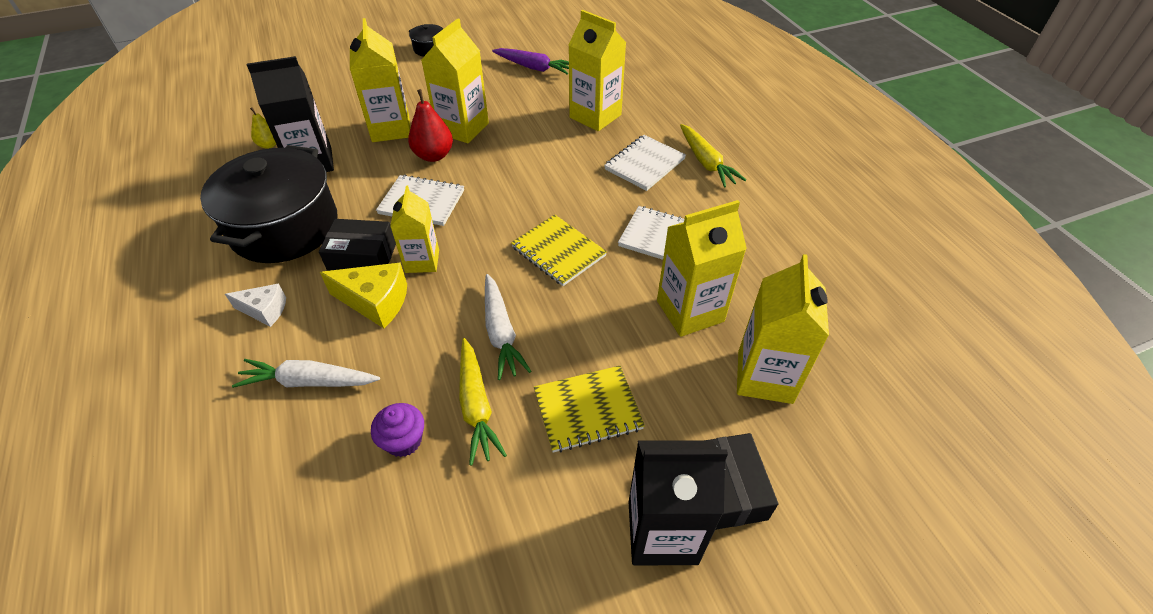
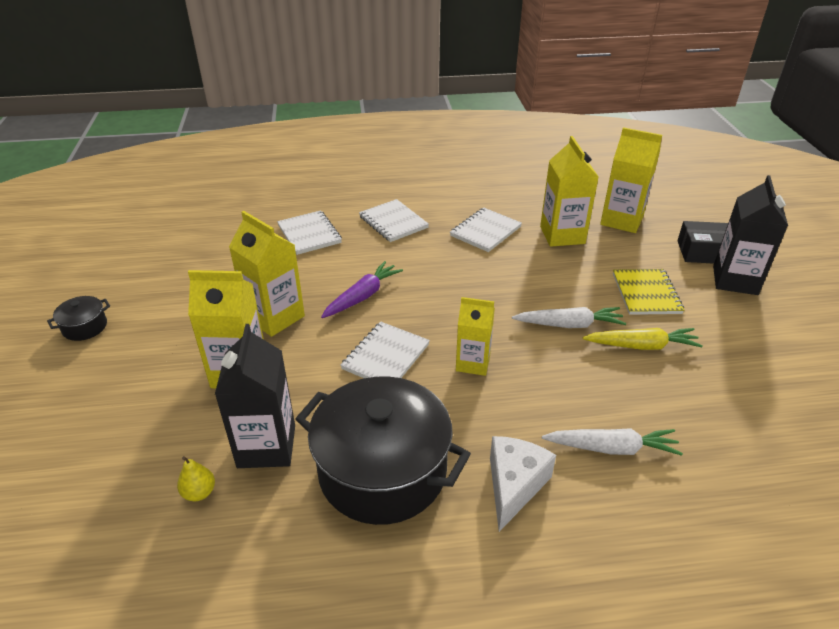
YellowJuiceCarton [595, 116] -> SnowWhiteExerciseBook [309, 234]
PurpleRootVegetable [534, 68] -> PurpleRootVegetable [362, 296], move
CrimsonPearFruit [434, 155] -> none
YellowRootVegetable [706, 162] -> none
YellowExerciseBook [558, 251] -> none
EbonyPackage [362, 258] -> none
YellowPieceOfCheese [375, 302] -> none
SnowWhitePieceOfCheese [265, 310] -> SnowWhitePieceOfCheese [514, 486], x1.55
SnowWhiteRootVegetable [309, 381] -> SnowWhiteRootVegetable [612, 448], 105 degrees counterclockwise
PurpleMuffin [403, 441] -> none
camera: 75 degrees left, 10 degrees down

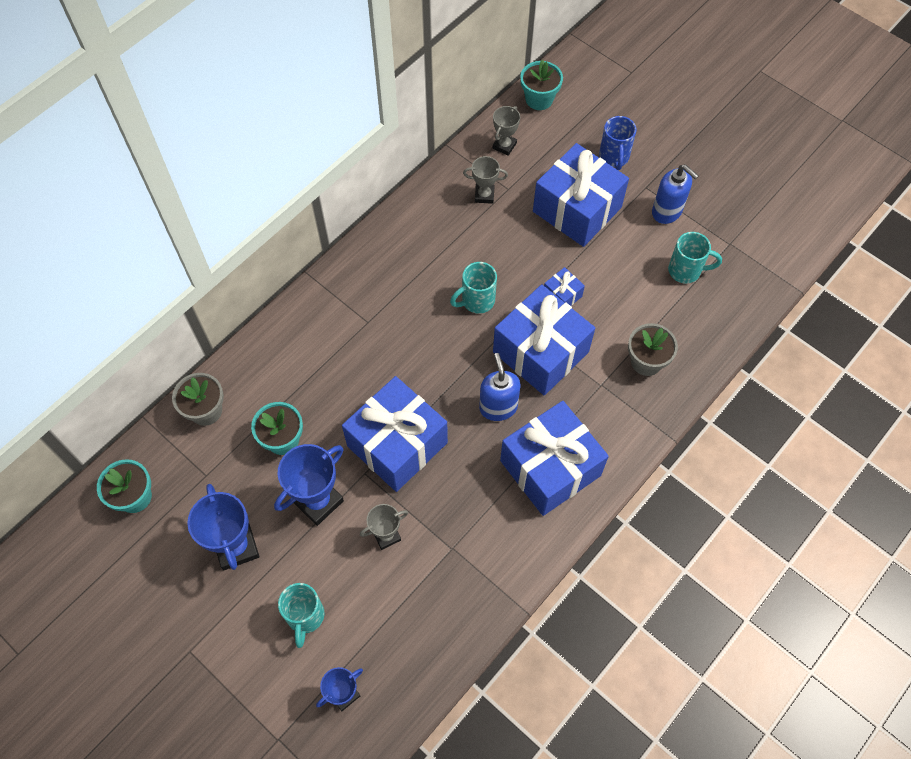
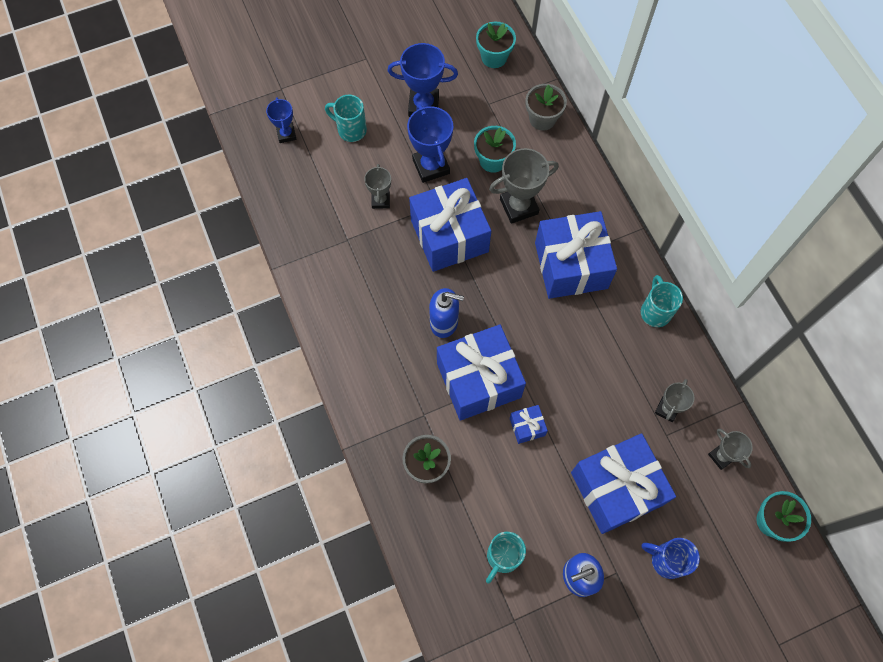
TealCoffeeMug [476, 301] -> TealCoffeeMug [655, 311], move
CobaltWrappedGift [550, 468] -> CobaltWrappedGift [571, 265], move
none -> GrayTrophy [519, 206]
camera: 115 degrees right, 5 degrees up

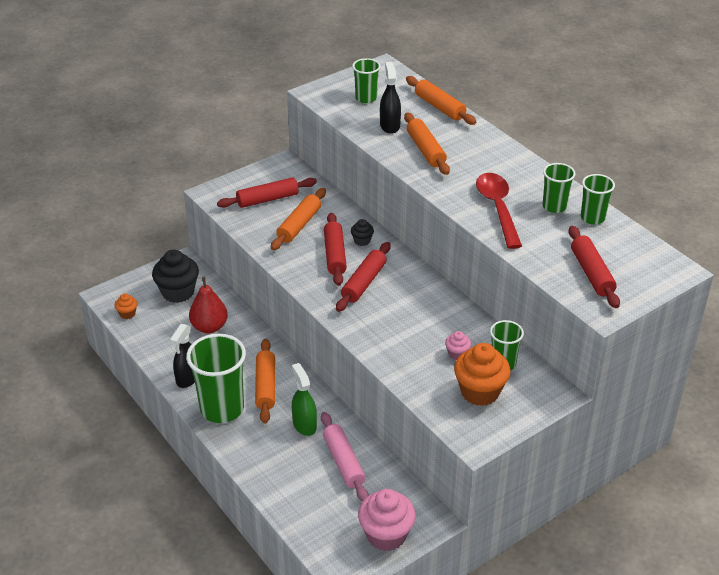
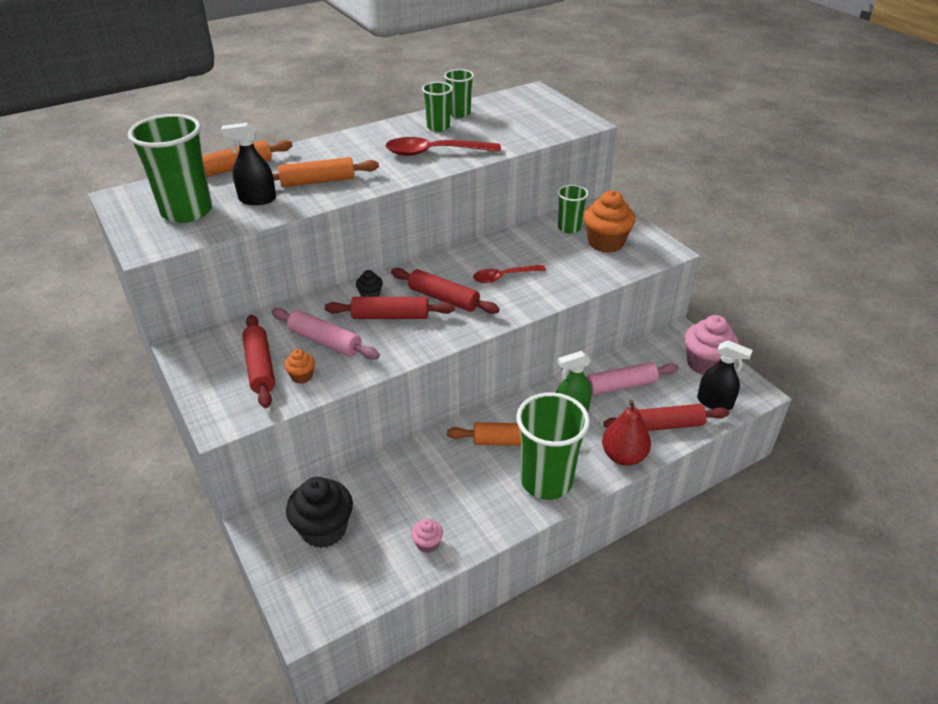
EmeraldTumbler [366, 98] -> EmeraldTumbler [187, 211], x1.83
BrightOrangePastryRoller [299, 225] -> RosePinkPastryRoller [325, 341]
CrimsonPastryRoller [592, 273] -> CrimsonPastryRoller [664, 425], move
CrimsonPearFruit [209, 327] -> CrimsonPearFruit [623, 456], move
BrightOrangeMuffin [127, 314] -> BrightOrangeMuffin [302, 376], move
EbonySprayBottle [188, 378] -> EbonySprayBottle [714, 402], move
RosePinkMuffin [457, 354] -> RosePinkMuffin [427, 544], move
none -> CrimsonTeaspoon [504, 277]
camera: 85 degrees left, 0 degrees up

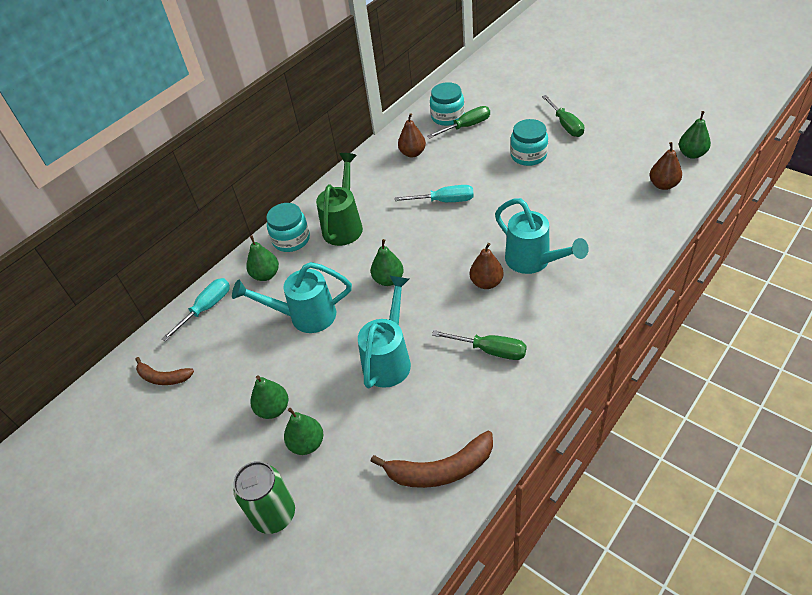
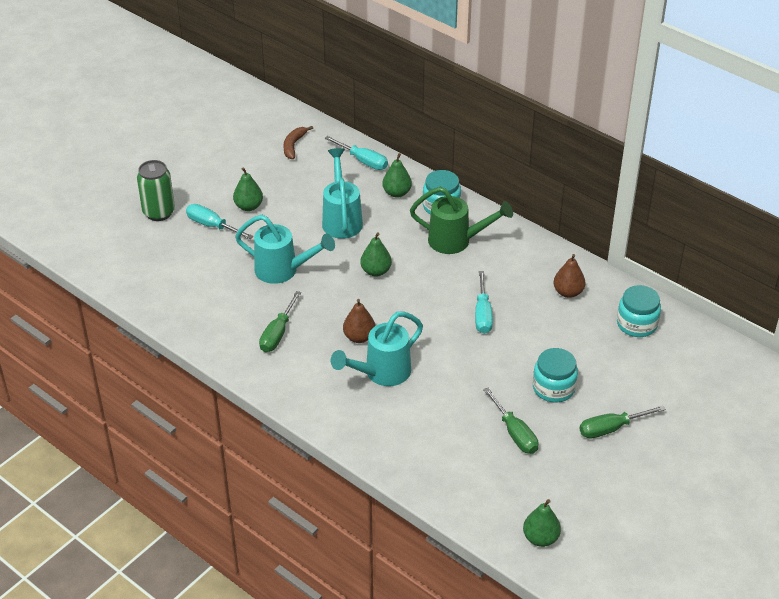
EmeraldHandScrewdriver [466, 126] -> EmeraldHandScrewdriver [514, 433], move
DarkBrownPearFruit [663, 185] -> none
EmeraldPearFruit [307, 444] -> TealHandScrewdriver [212, 226]
DarkBrownBananaFruit [441, 469] -> none
camera: 85 degrees right, 5 degrees down

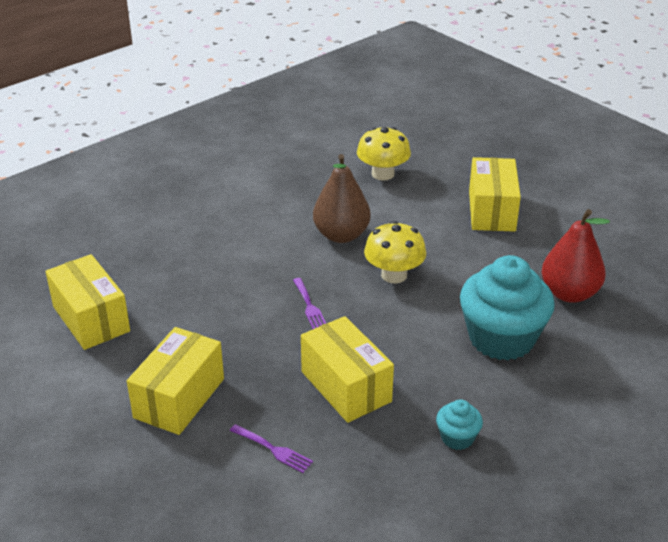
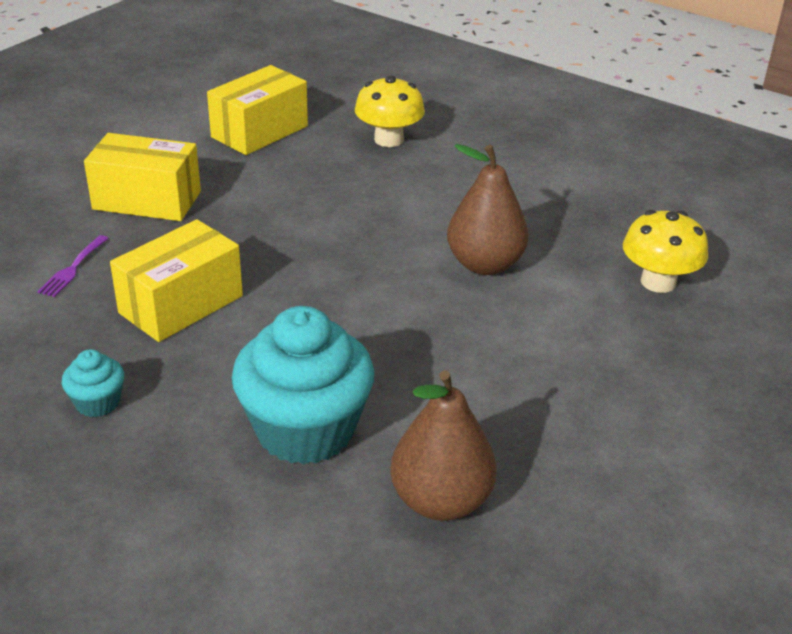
YellowPackage [491, 211] -> none
CrimsonPearFruit [569, 293] -> DarkBrownPearFruit [441, 501]
YellowMushroom [394, 275] -> YellowMushroom [389, 139], move
PurpleTableFork [309, 306] -> none
camera: 75 degrees right, 0 degrees up

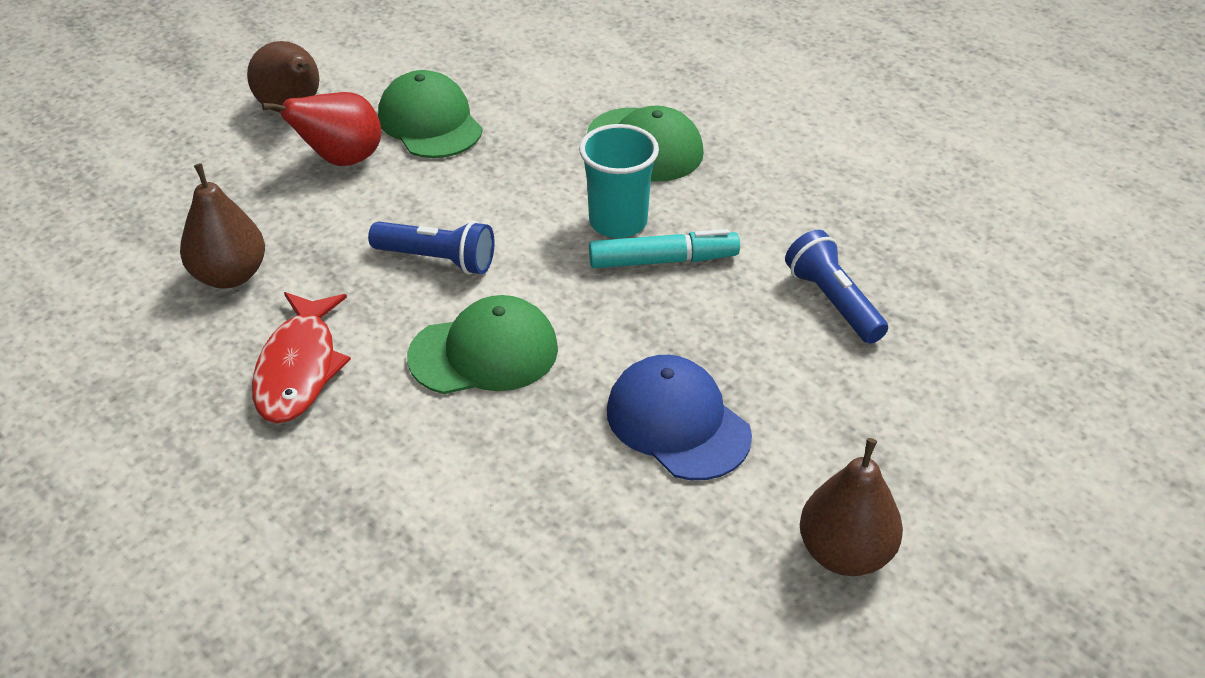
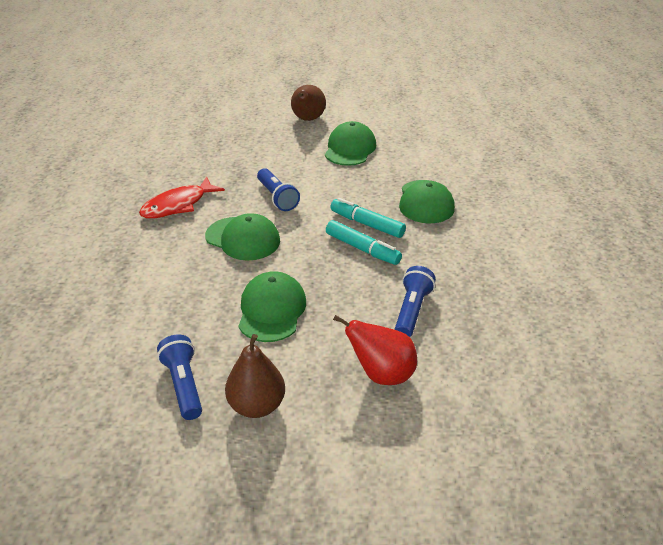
CrimsonPearFruit [341, 160] -> CrimsonPearFruit [381, 374], move
TealTumbler [618, 222] -> TealMarkerPen [367, 224]
DarkBrownPearFruit [230, 275] -> none
CobaltCap [677, 422] -> EmeraldCap [272, 310]
none -> CobaltTorch [183, 385]
camera: 45 degrees right, 5 degrees down

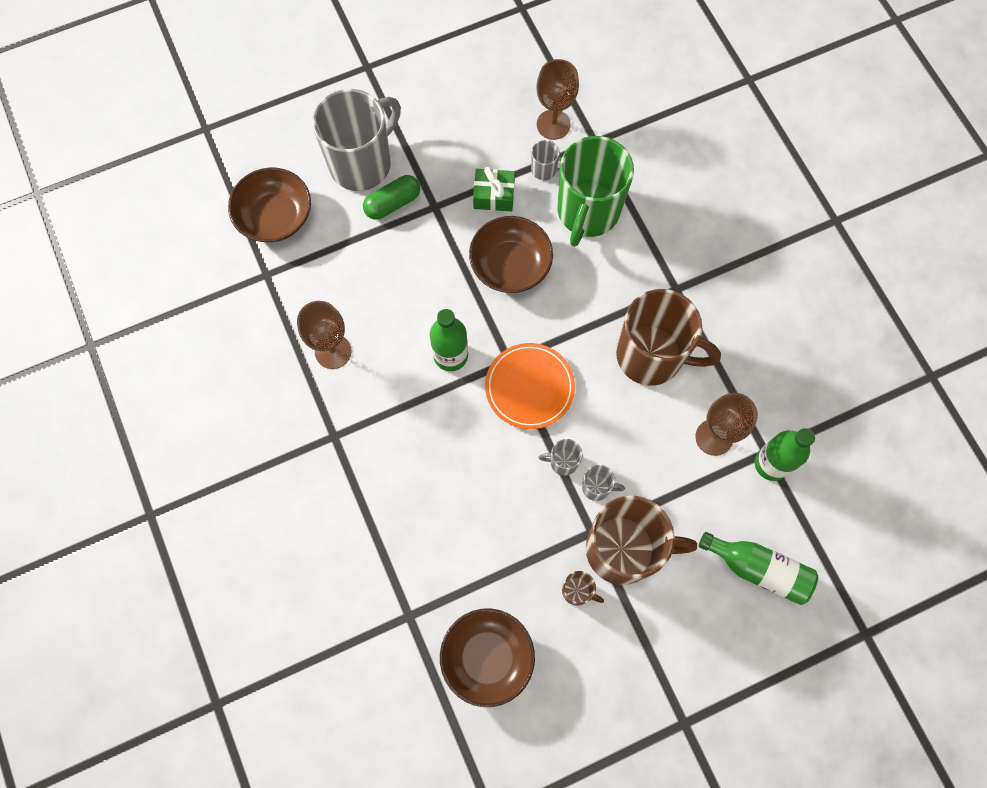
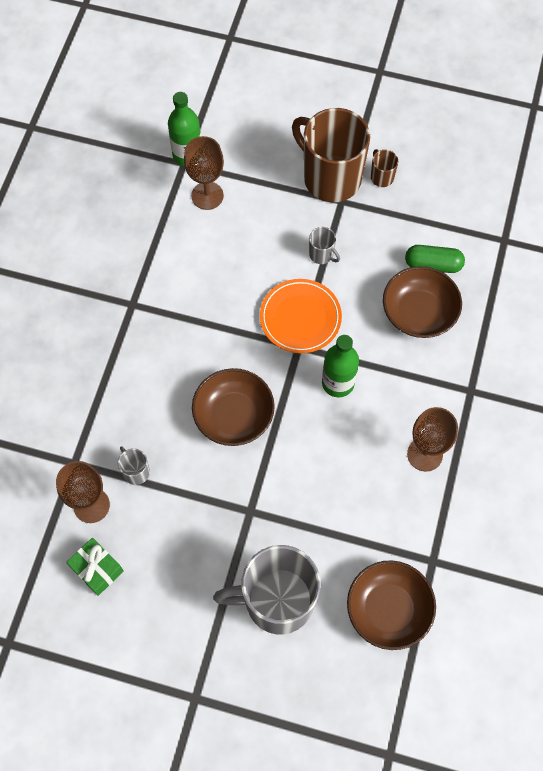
EmeraldCoffeeMug [587, 212] -> none
EmeraldWrappedGift [494, 195] -> EmeraldWrappedGift [97, 569], move
EmeraldPillShape [393, 203] -> EmeraldPillShape [433, 264], move
DarkBrownCoffeeMug [651, 356] -> none
GrayCoffeeMug [597, 487] -> none
EmeraldFlask [758, 569] -> none
DarkBrownBowl [487, 657] -> DarkBrownBowl [419, 312], move
camera: 140 degrees left, 5 degrees down

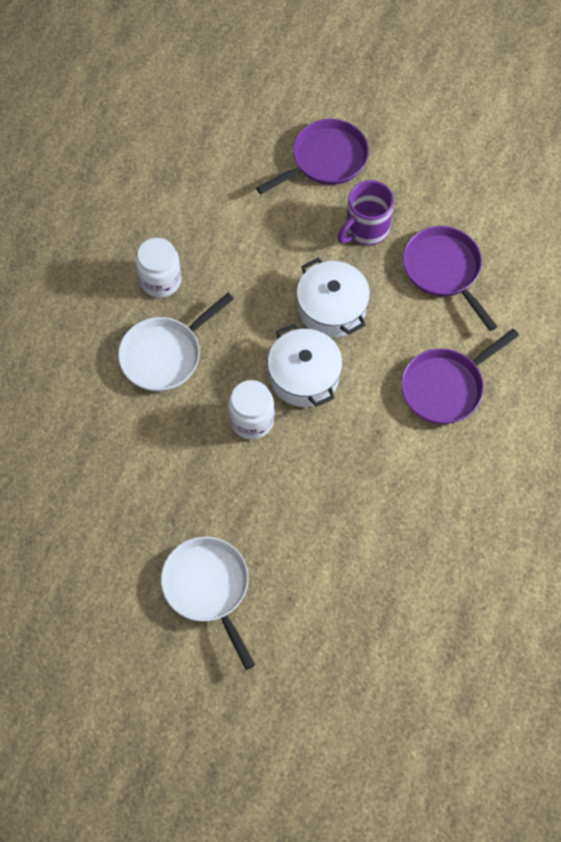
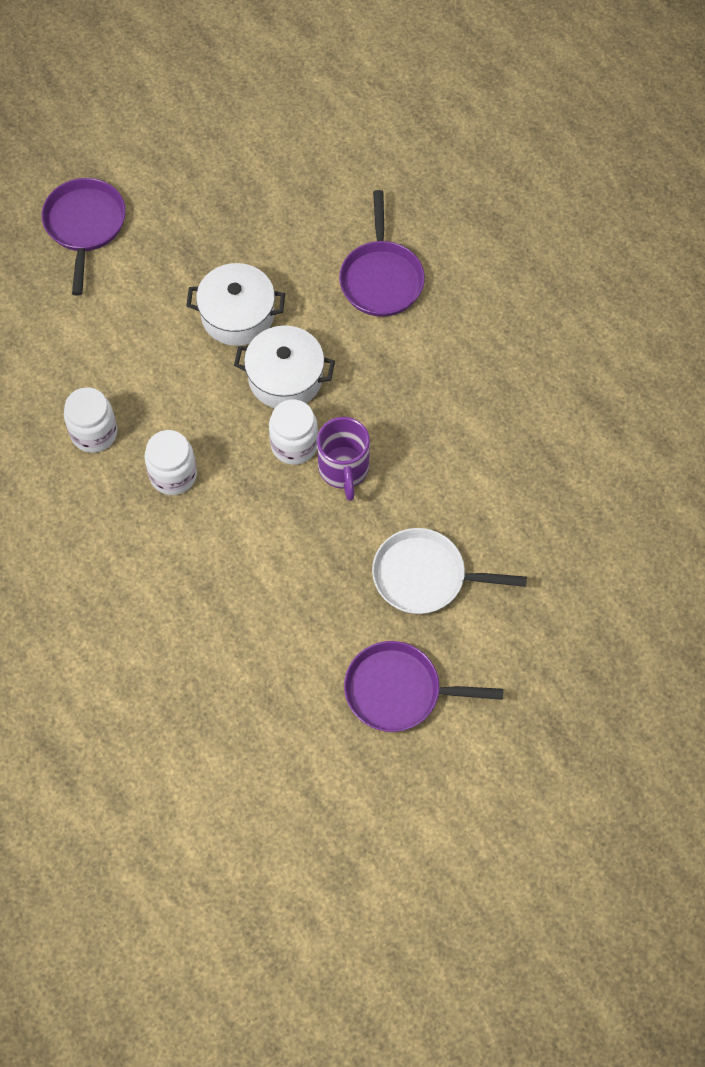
PurpleCoffeeMug [365, 229] -> PurpleCoffeeMug [344, 470], move
PurpleSkillet [444, 271] -> PurpleSkillet [399, 691], move
SnowWhiteSkillet [165, 354] -> SnowWhiteJar [173, 475]
camera: 55 degrees left, 0 degrees up

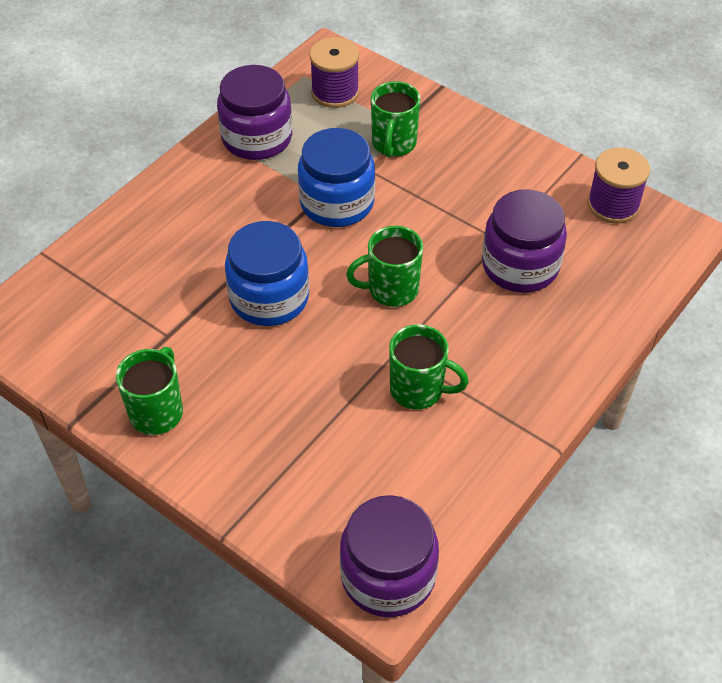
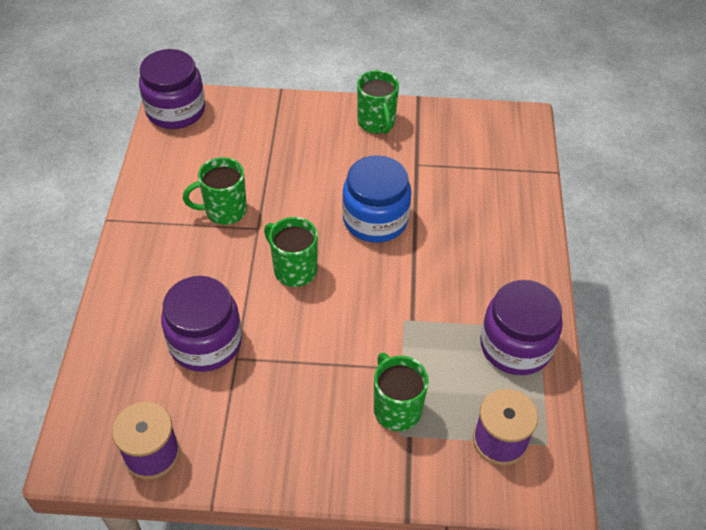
CobaltJar [337, 203] -> none
EmeraldCoffeeMug [391, 290] -> EmeraldCoffeeMug [294, 269], 90 degrees counterclockwise
camera: 145 degrees right, 0 degrees up

